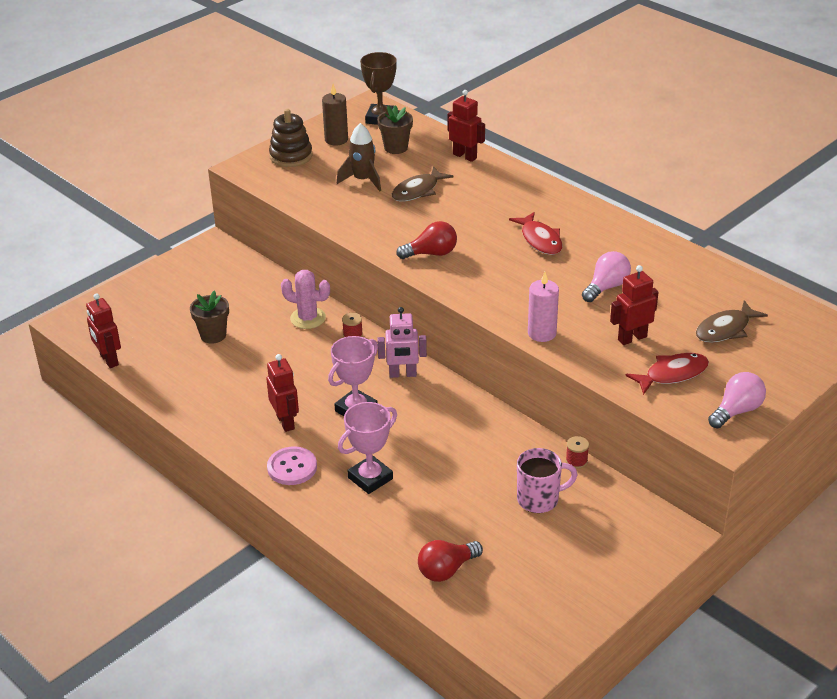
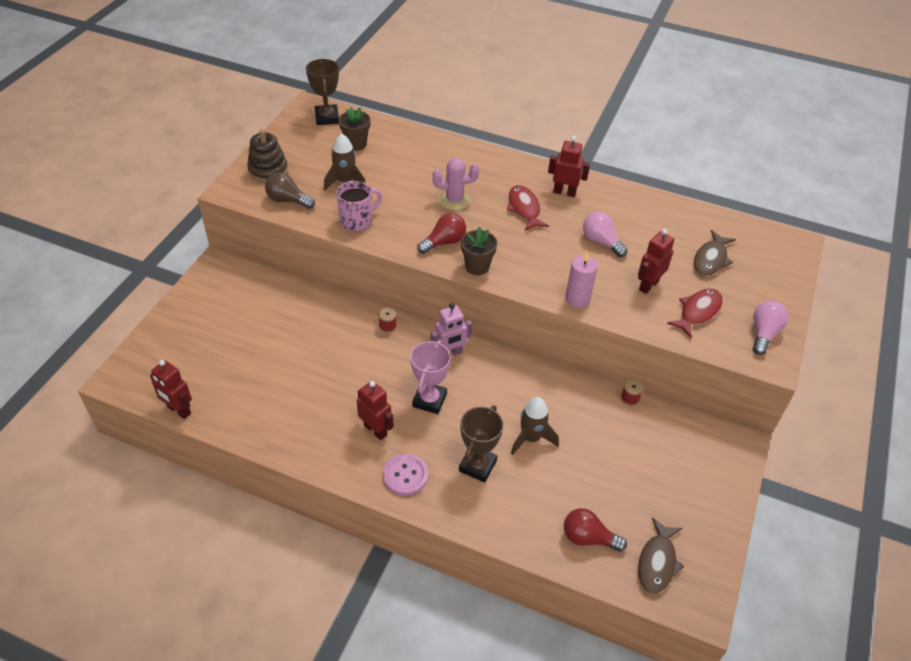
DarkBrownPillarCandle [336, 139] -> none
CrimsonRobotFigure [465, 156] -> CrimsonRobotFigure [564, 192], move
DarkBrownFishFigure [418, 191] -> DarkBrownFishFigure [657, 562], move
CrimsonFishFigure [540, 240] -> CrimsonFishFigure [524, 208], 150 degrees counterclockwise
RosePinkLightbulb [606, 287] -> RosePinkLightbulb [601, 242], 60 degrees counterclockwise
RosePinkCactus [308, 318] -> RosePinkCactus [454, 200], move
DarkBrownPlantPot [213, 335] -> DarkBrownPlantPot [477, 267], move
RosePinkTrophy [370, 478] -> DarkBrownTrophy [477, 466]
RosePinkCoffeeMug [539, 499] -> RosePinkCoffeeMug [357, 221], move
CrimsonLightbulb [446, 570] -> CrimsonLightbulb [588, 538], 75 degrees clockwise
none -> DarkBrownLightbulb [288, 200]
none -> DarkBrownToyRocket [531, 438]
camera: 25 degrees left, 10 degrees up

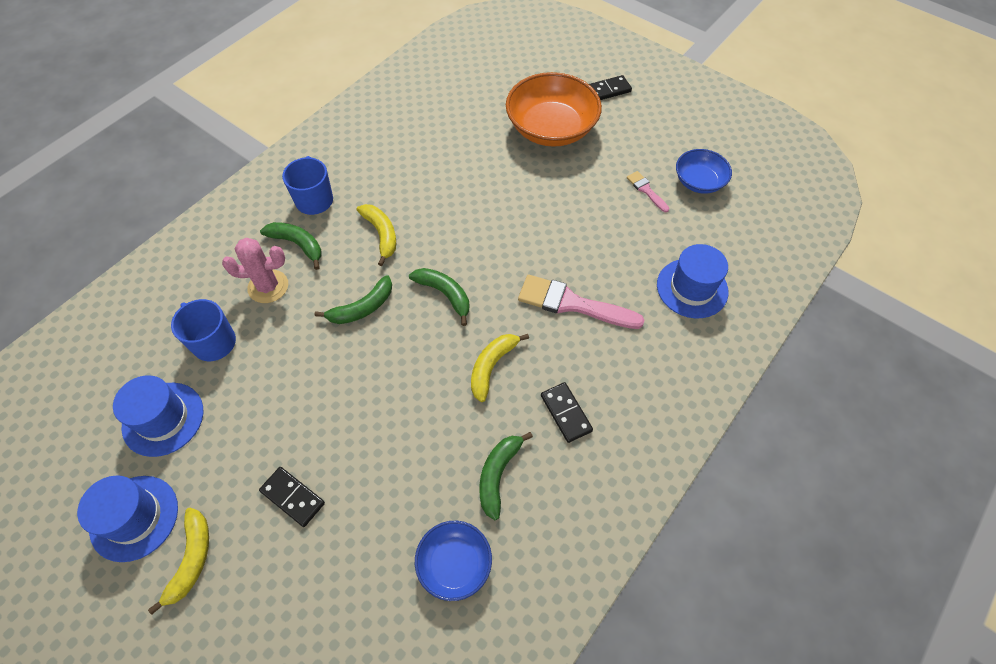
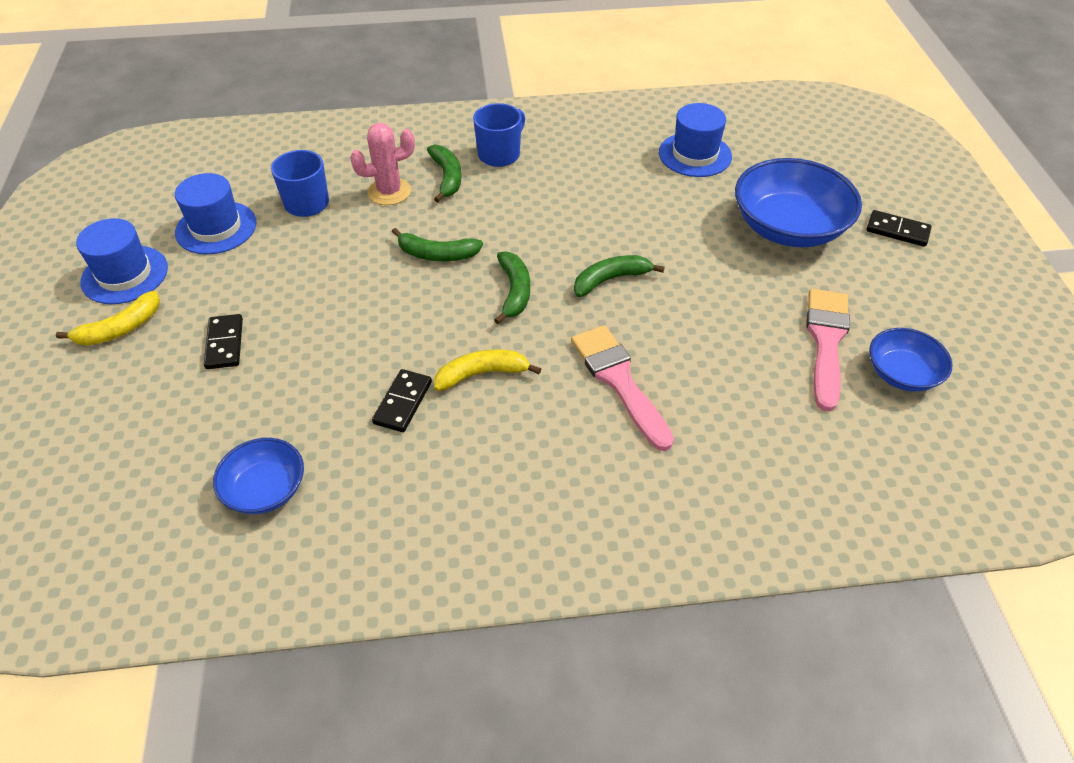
BrightOrangeBowl [551, 129] -> CobaltBowl [788, 227]
RosePinkBrush [646, 190] -> RosePinkBrush [826, 341], x1.99
YellowBananaFruit [381, 234] -> none
RosePinkCactus [268, 286] -> RosePinkCactus [389, 192], 60 degrees counterclockwise
CobaltHat [692, 288] -> CobaltHat [695, 155], move
EbonyDominoTile [566, 413] -> EbonyDominoTile [402, 402], move
EmeraldBananaFruit [498, 475] -> EmeraldBananaFruit [610, 279], move
camera: 45 degrees right, 10 degrees down

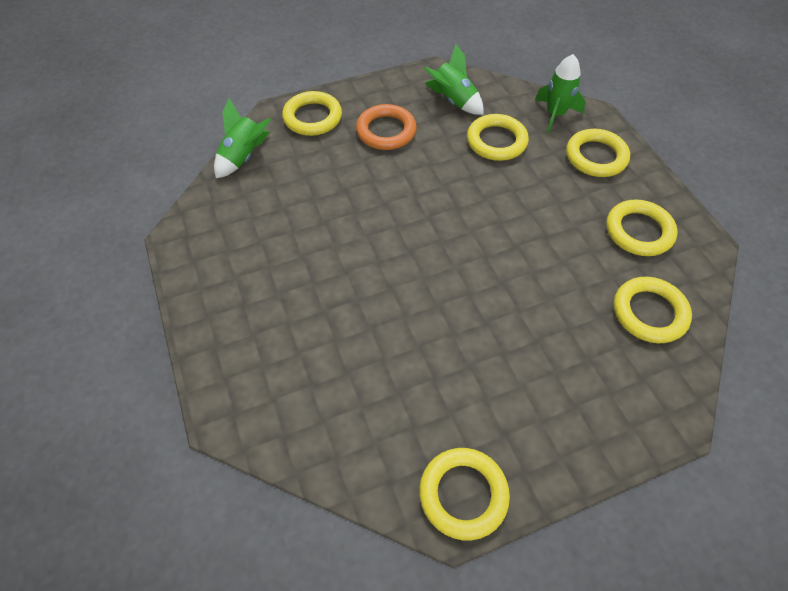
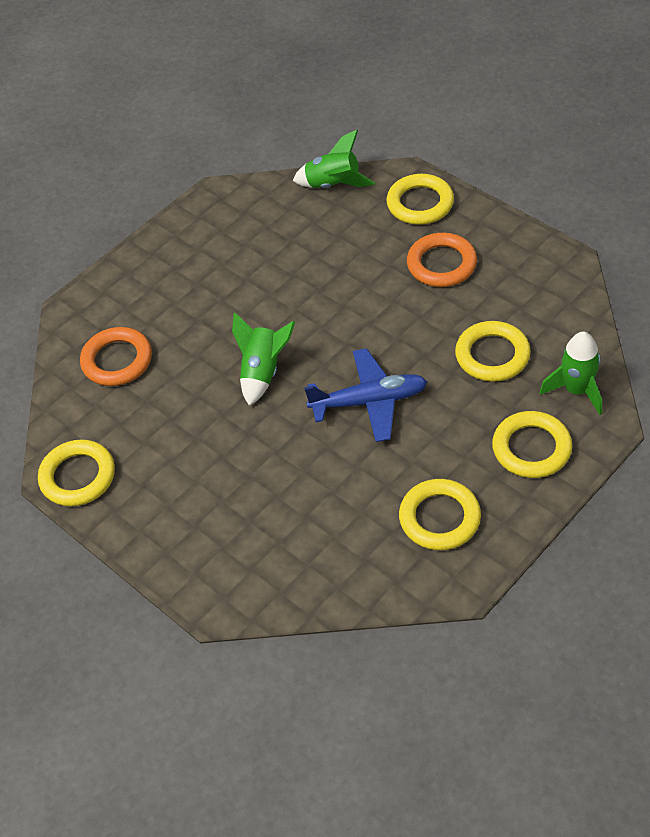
EmeraldToyRocket [453, 101] -> EmeraldToyRocket [263, 372], move
YellowHoop [649, 312] -> none
none -> BrightOrangeHoop [117, 360]
none -> CobaltAeroplane [369, 402]
camera: 70 degrees right, 5 degrees down

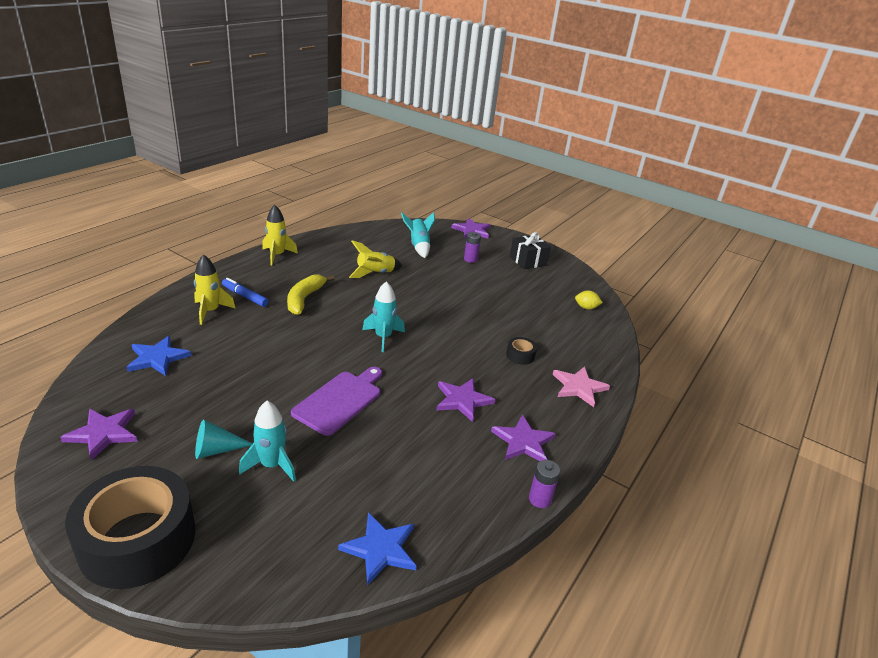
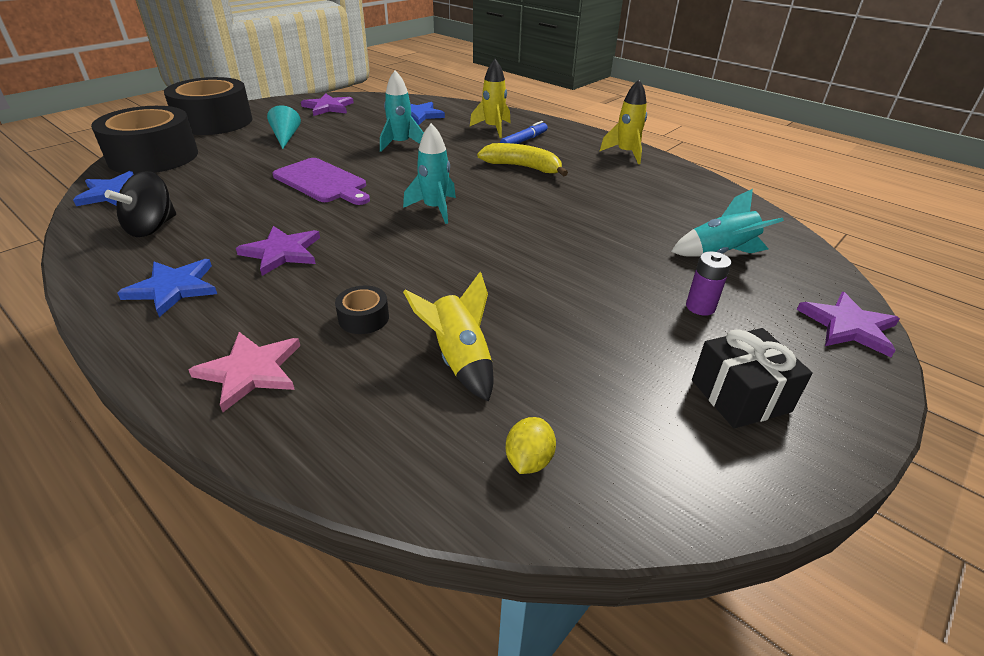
YellowToyRocket [375, 274] -> YellowToyRocket [460, 359], move
TealToyRocket [271, 465] -> TealToyRocket [401, 144], move
PurpleFivePointedStar [523, 442] -> CobaltFivePointedStar [173, 288]
PurpleBattery [539, 499] -> none
none -> EbonyStickyTape [153, 157]
none -> EbonyWhirligig [152, 228]
camera: 100 degrees right, 5 degrees up

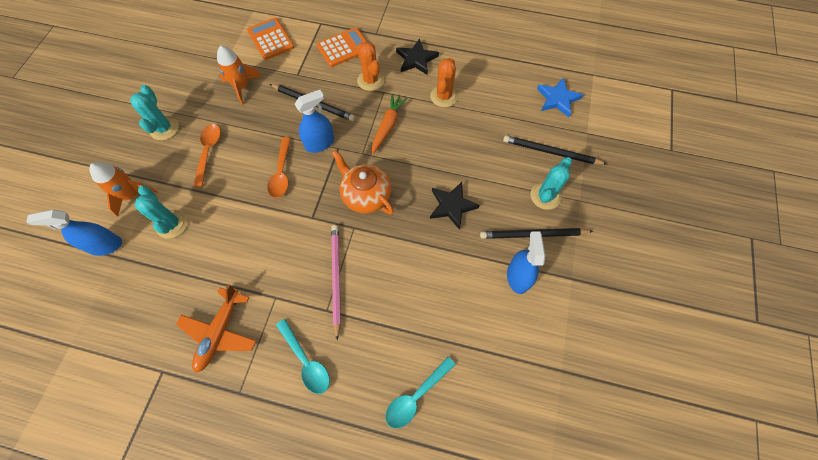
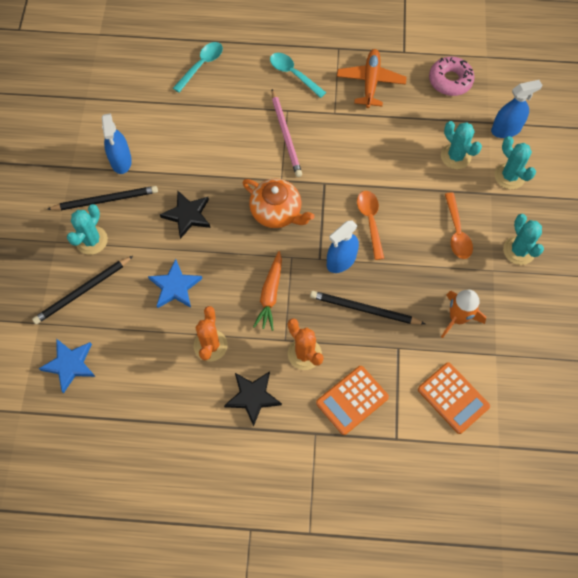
EbonyPencil [551, 152] -> EbonyPencil [82, 291], 135 degrees clockwise
BrightOrangeToyRocket [132, 195] -> TealCactus [509, 176]
none -> RosePinkDoughnut [450, 80]
none -> CobaltFivePointedStar [175, 287]
camera: 170 degrees right, 0 degrees up

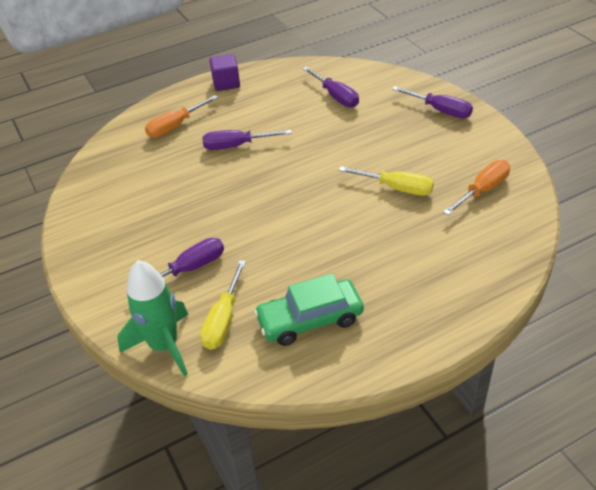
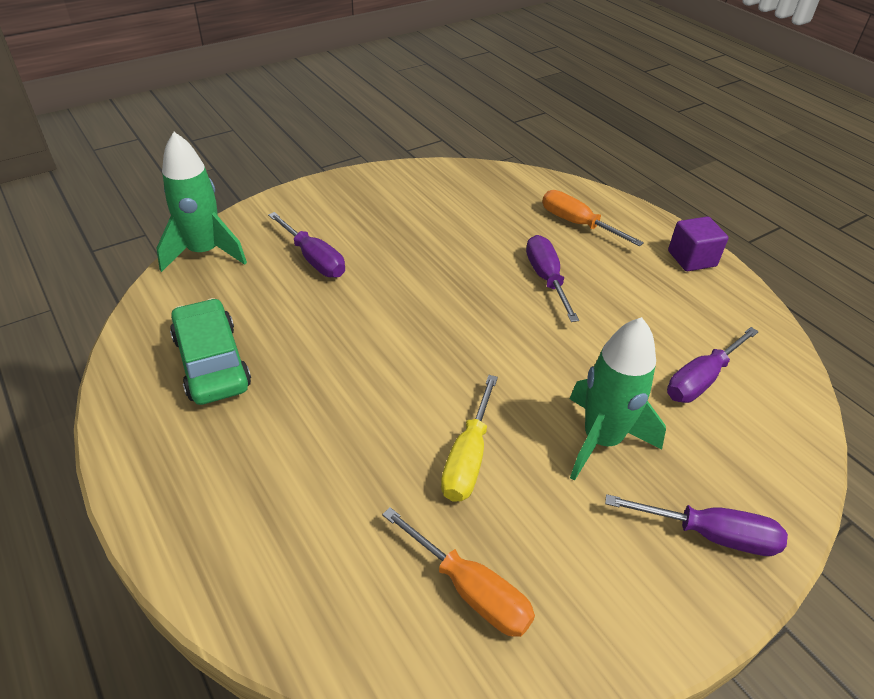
PurpleHandScrewdriver [440, 110] -> PurpleHandScrewdriver [709, 534], 105 degrees counterclockwise
YellowHandScrewdriver [223, 319] -> none
none -> EmeraldToyRocket [601, 440]
camera: 80 degrees right, 0 degrees up

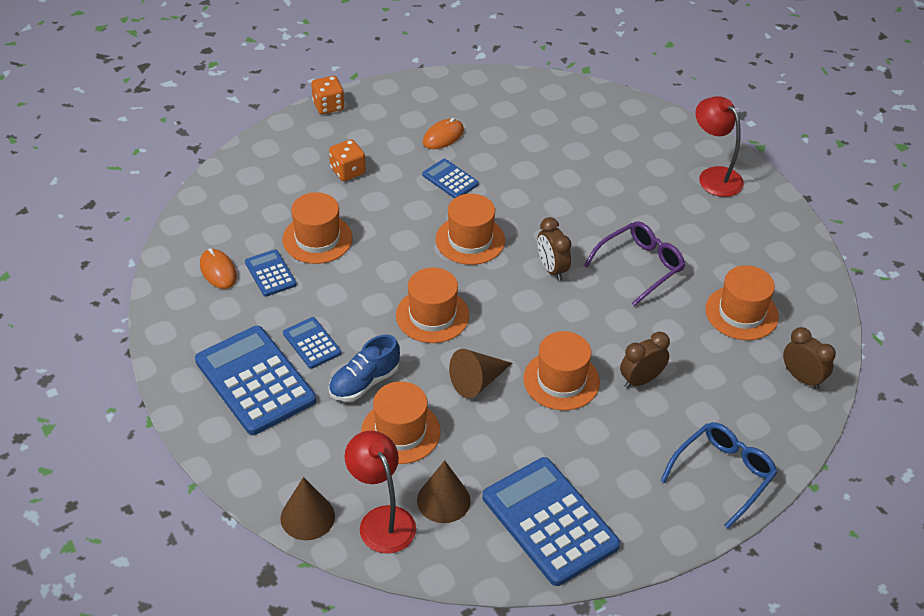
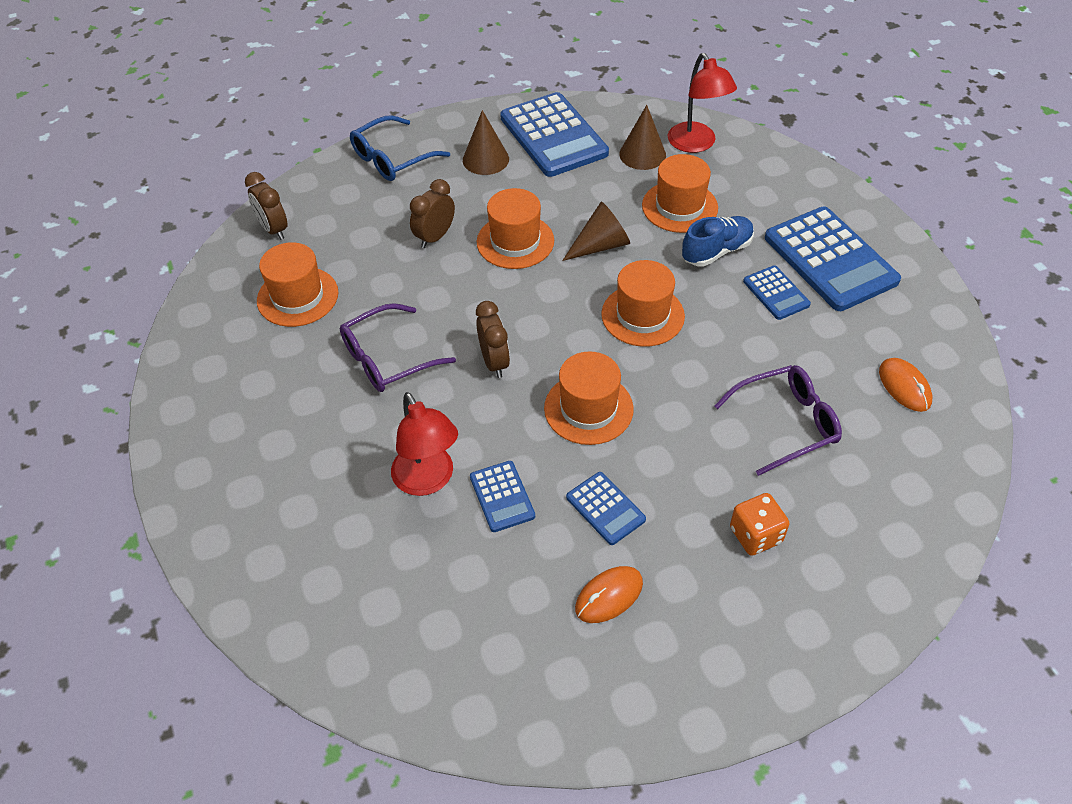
BrightOrangeDie [328, 106] -> none
CrimsonReadingLamp [714, 176] -> CrimsonReadingLamp [428, 480], move
BrightOrangeHat [317, 239] -> PurpleSpectacles [786, 423]
CobaltPocketCalculator [270, 273] -> CobaltPocketCalculator [502, 496], move
DarkBrownClock [641, 380] -> DarkBrownClock [435, 237], 150 degrees clockwise
DarkBrownSolidCone [307, 517] -> DarkBrownSolidCone [485, 159], move
camera: 170 degrees left, 5 degrees up

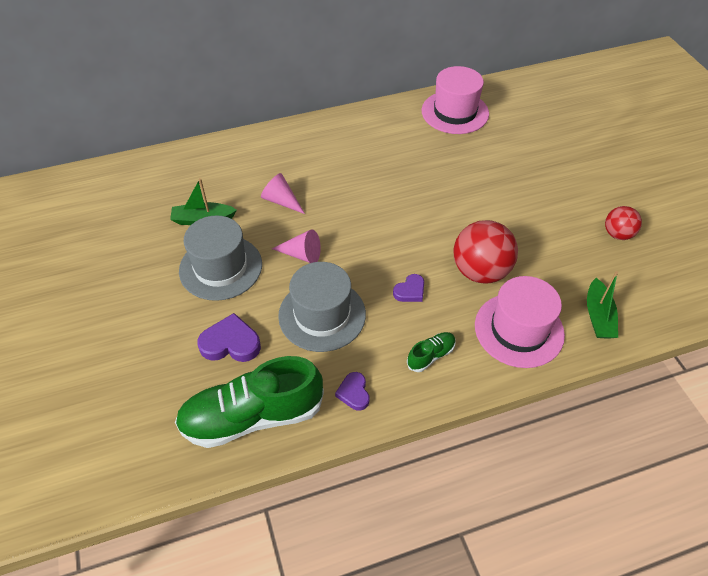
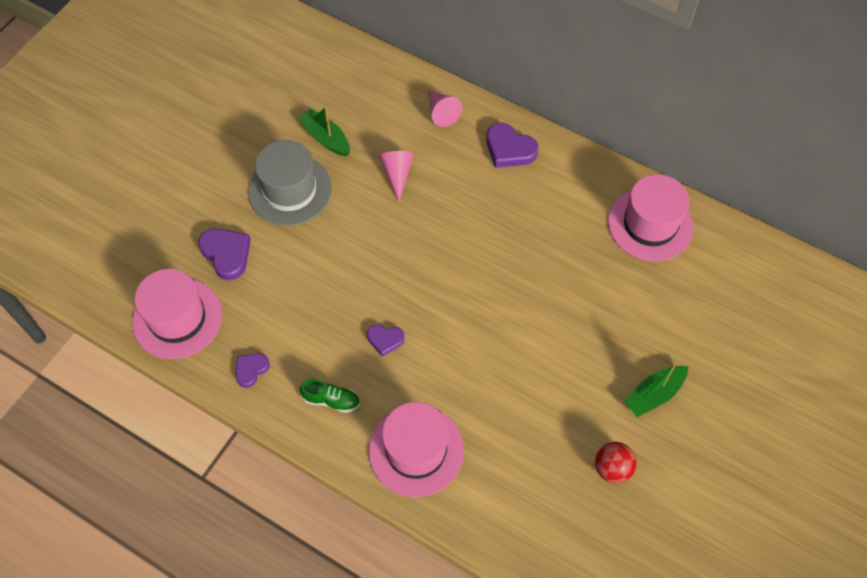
CrimsonPlayBall [480, 271] -> none
RosePinkSolidCone [301, 254] -> RosePinkSolidCone [441, 113], move
GrayHat [322, 315] -> none
EmeraldToyBoat [598, 316] -> EmeraldToyBoat [654, 394], move
EmeraldLaceUpShoe [252, 416] -> RosePinkHat [177, 318]
none -> PurpleLoveHeart [509, 149]
camera: 50 degrees right, 10 degrees up

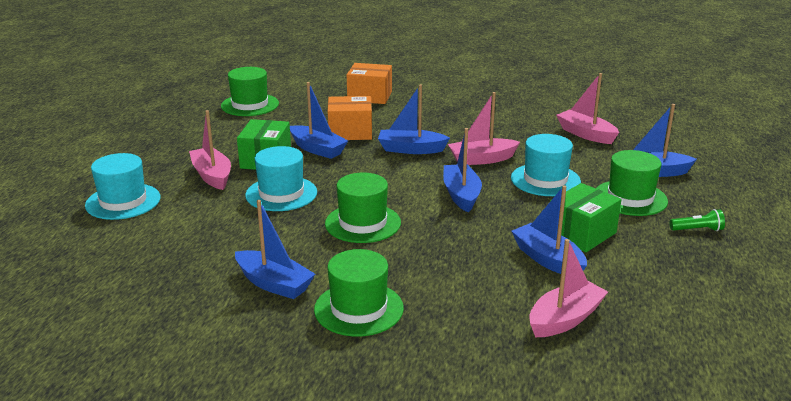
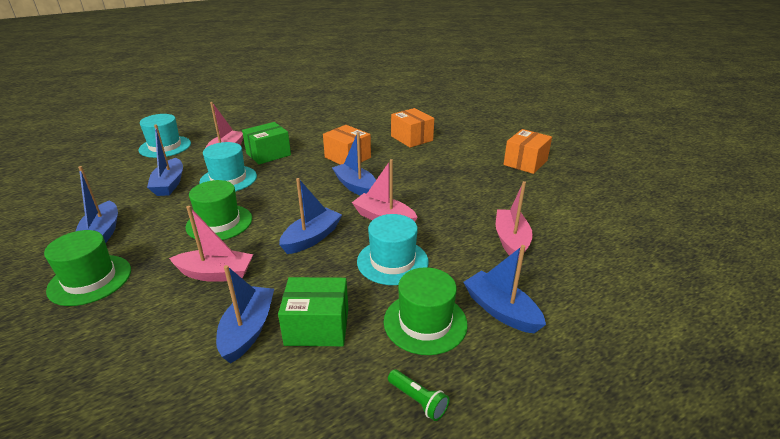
EmeraldHat [250, 105] -> none
CobaltToyBoat [317, 149] -> CobaltToyBoat [169, 184], move
RosePinkToyBoat [565, 319] -> RosePinkToyBoat [216, 274], move
none -> BrightOrangePackage [525, 162]
camera: 45 degrees right, 5 degrees up

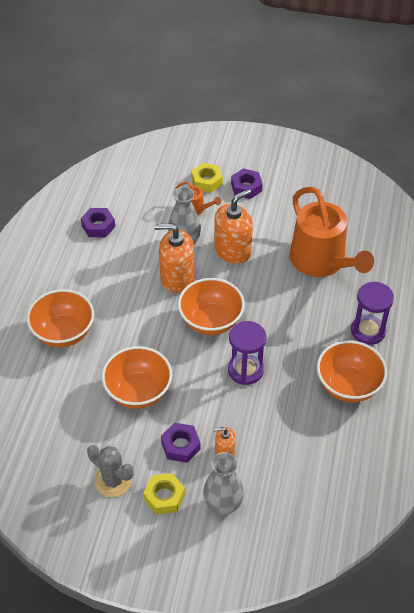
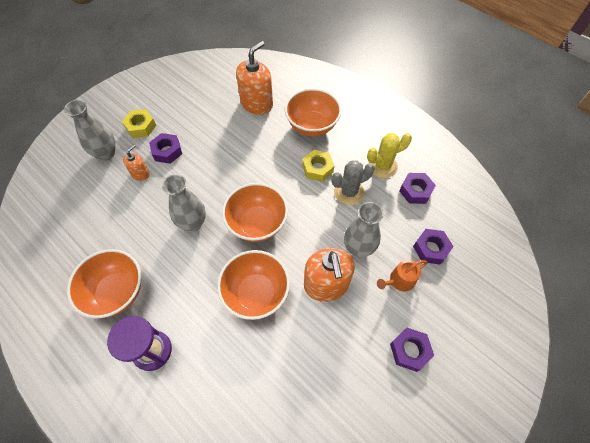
YellowNut [207, 181] -> YellowNut [317, 168], move
BrightOrangeWateringCan [321, 261] -> none
BrightOrangePumpBottle [177, 277] -> BrightOrangePumpBottle [257, 104], move
PurpleSandTimer [245, 370] -> GrayVase [193, 223]
BrightOrangeBowl [138, 392] -> BrightOrangeBowl [256, 293], move
GrayCactus [113, 480] -> GrayCactus [349, 192], move
none -> YellowCactus [382, 166]
none -> PurpleNut [431, 249]
camera: 120 degrees right, 10 degrees up

